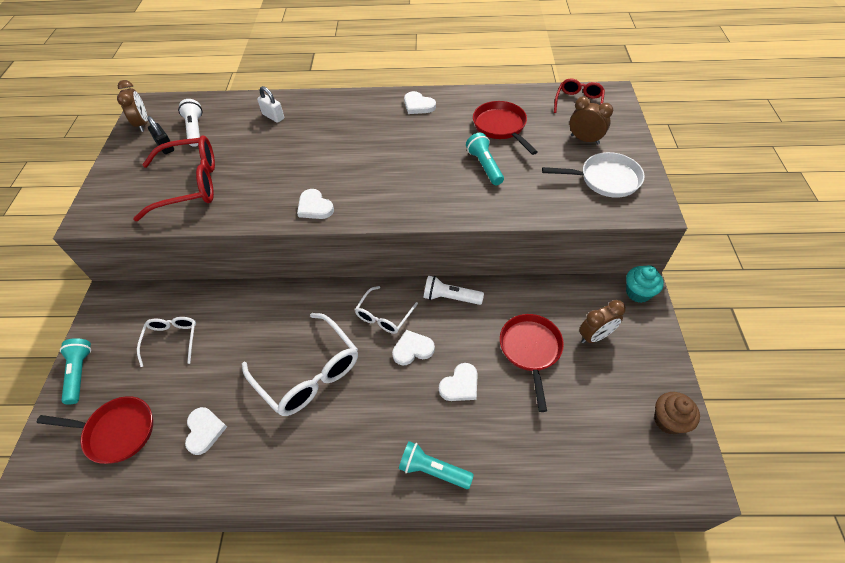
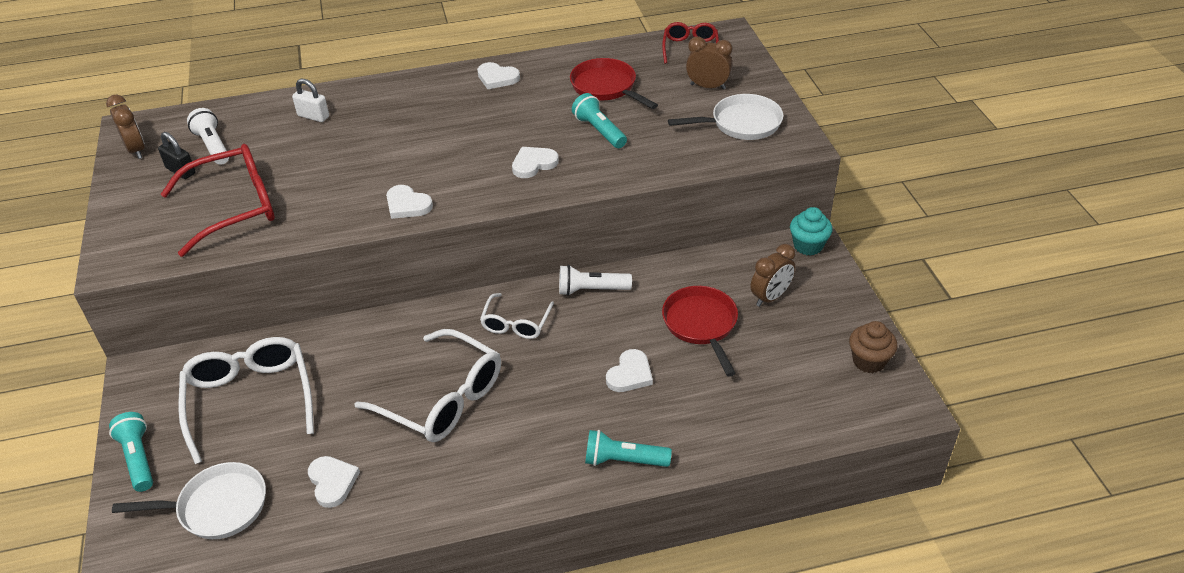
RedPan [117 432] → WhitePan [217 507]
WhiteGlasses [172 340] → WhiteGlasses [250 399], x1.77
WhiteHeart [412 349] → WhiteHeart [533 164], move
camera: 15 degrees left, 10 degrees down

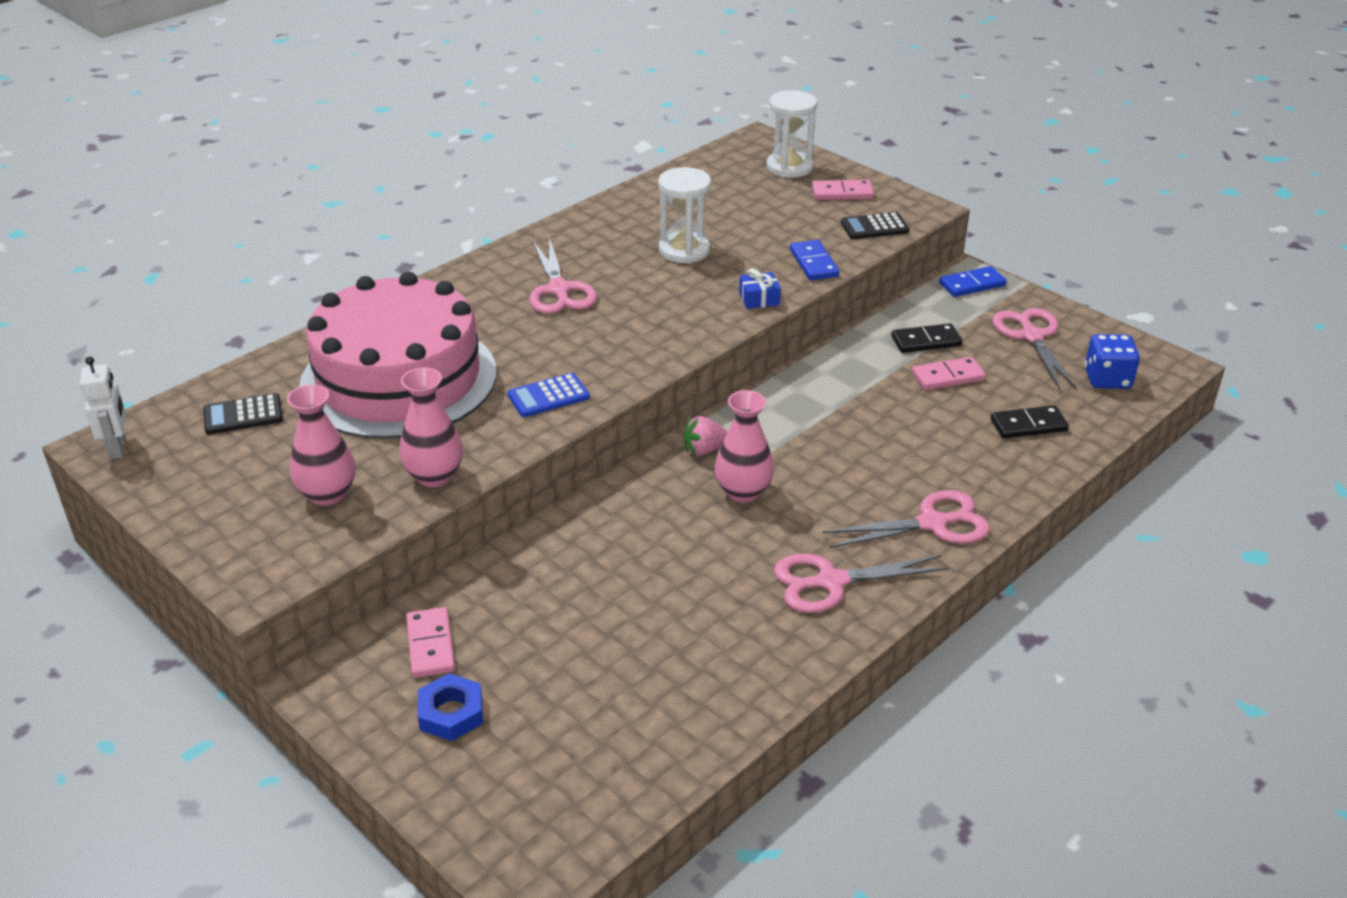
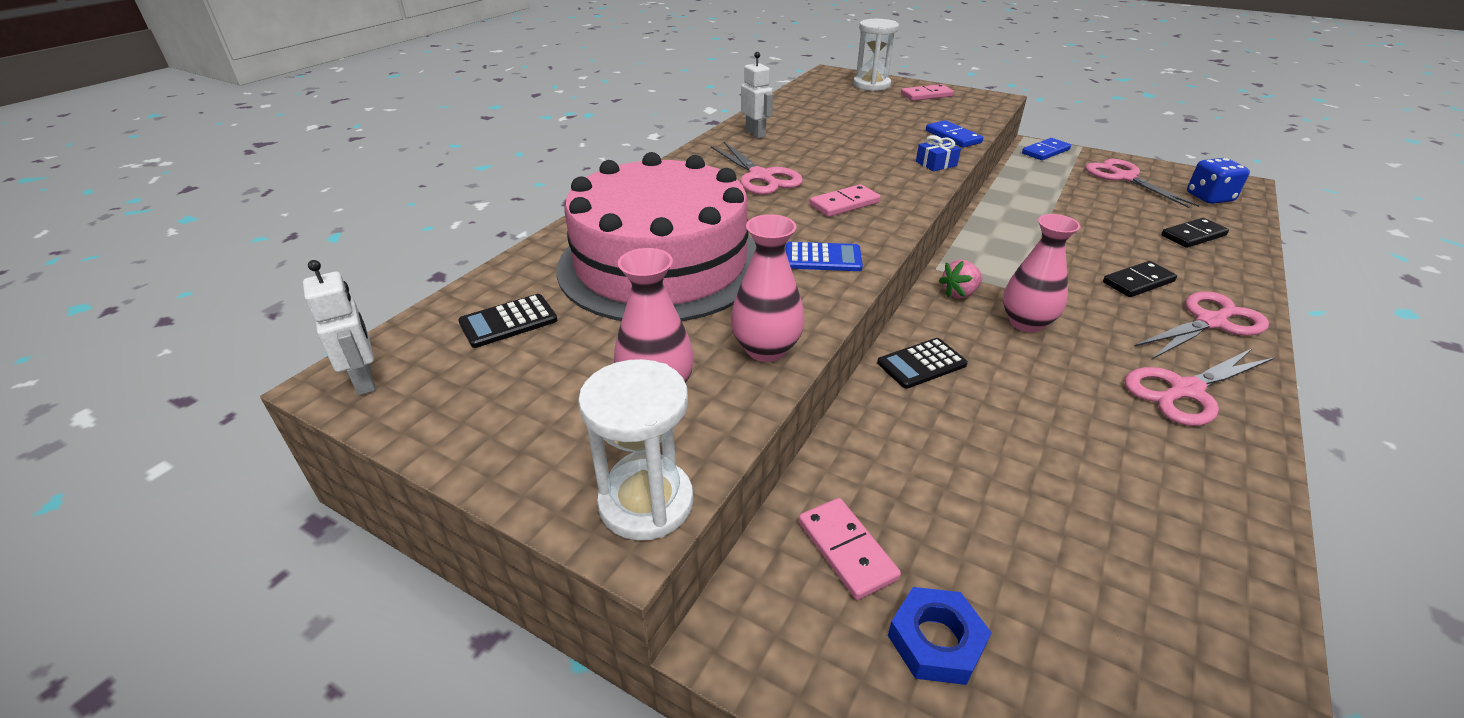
WhiteHourglass [684 250] → WhiteHourglass [646 502], move
- → WhiteRobot [755 134]
BlueCalculator [548 396] → BlueCalculator [823 258], 135 degrees counterclockwise
PinkDomino [947 376] → PinkDomino [844 204], move
BlackCalculator [874 227] → BlackCalculator [921 364], move
BlackDomino [926 341] → BlackDomino [1138 282], move
camera: 15 degrees left, 0 degrees up

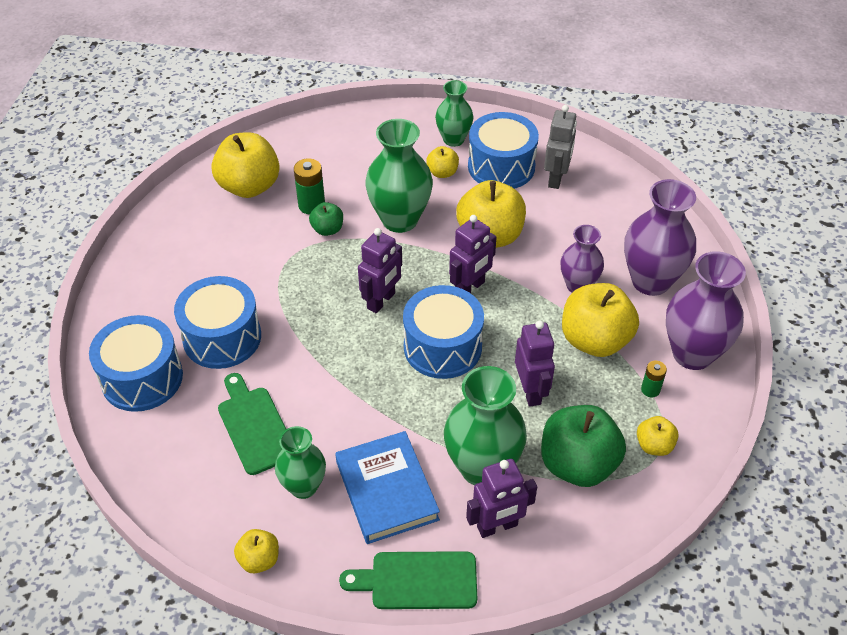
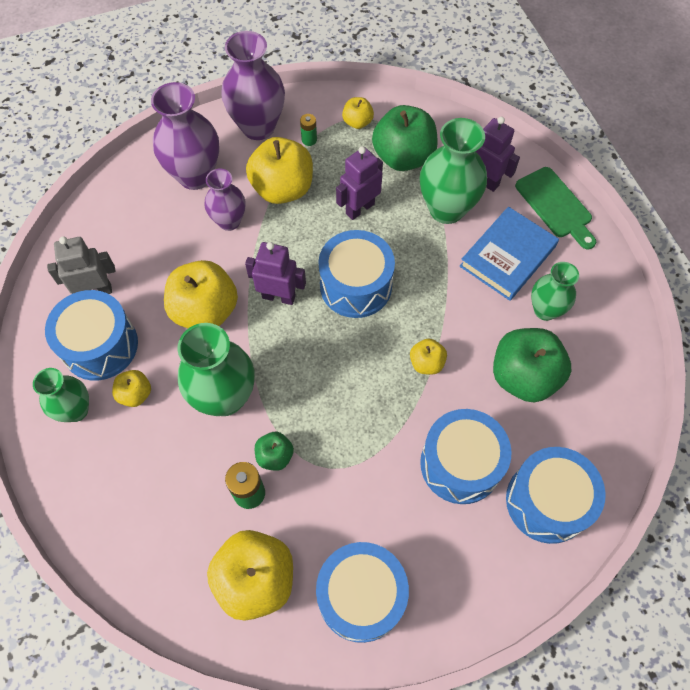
- → BlueDrum [361 595]
YellowApple [259 559] → YellowApple [426 363], move
GreenCuttingBoard [255 426] → GreenApple [523 376]
PurpleRobot [381 301] → -
camera: 120 degrees left, 15 degrees up

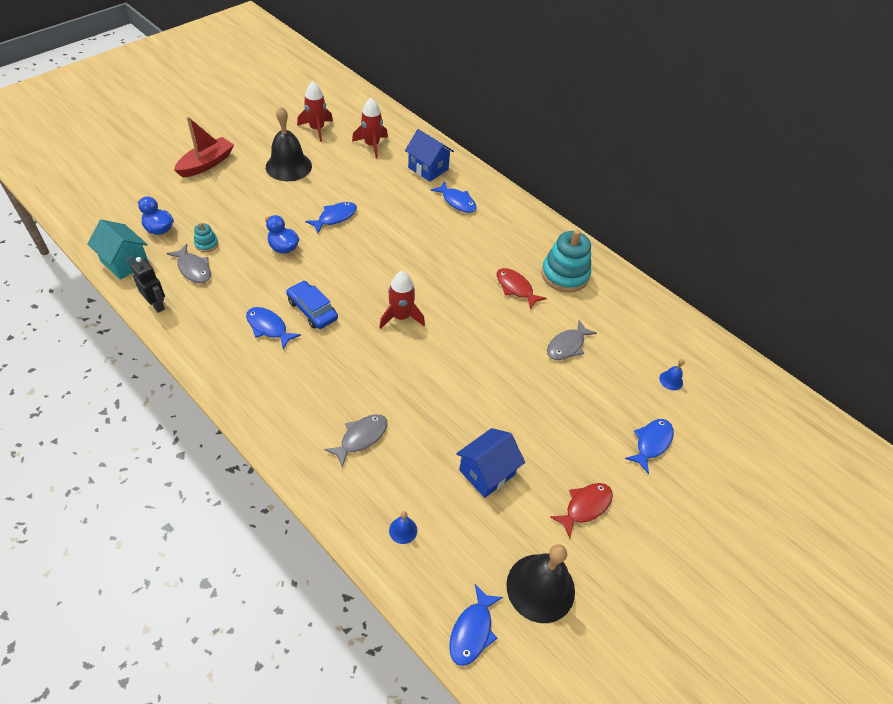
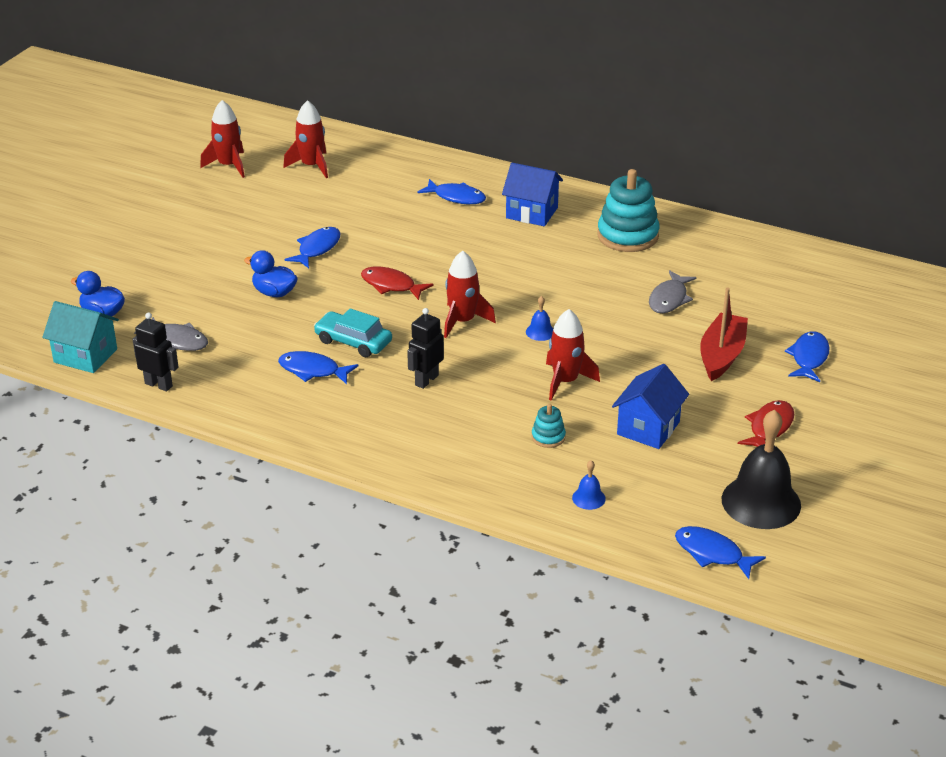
BlueCar [312 310] → TurquoiseCar [353 341]
RedFish [515 288] → RedFish [391 285], move
- → BlackRobot [426 380]
BlueHouse [428 168] → BlueHouse [532 213], move
BlueBell [671 380] → BlueBell [540 332], move
TurquoiseStackingToy [206 244] → TurquoiseStackingToy [548 437], move
- → RedRocket [565 381]
BlueFish [472 631] → BlueFish [712 553], 120 degrees clockwise
RedBoat [206 164] → RedBoat [721 355], move
BlackBell [288 166] → -
GreyFish [361 437] → -
camera: 15 degrees left, 15 degrees down

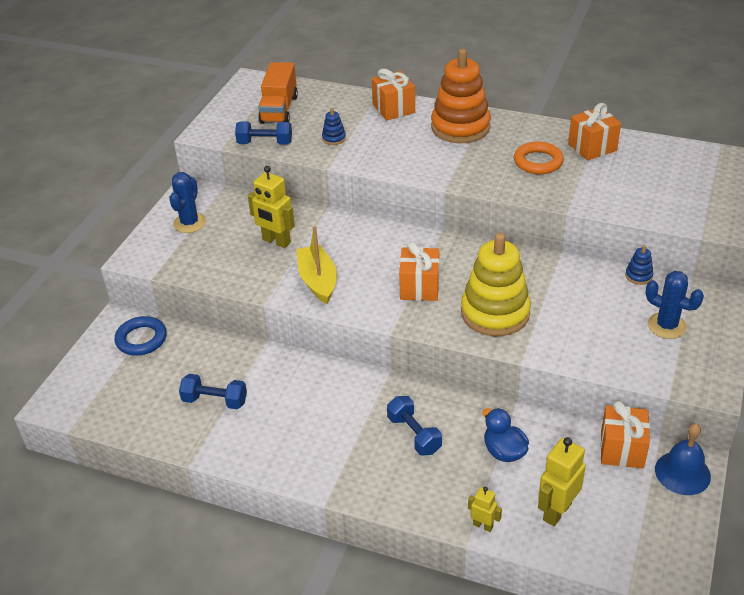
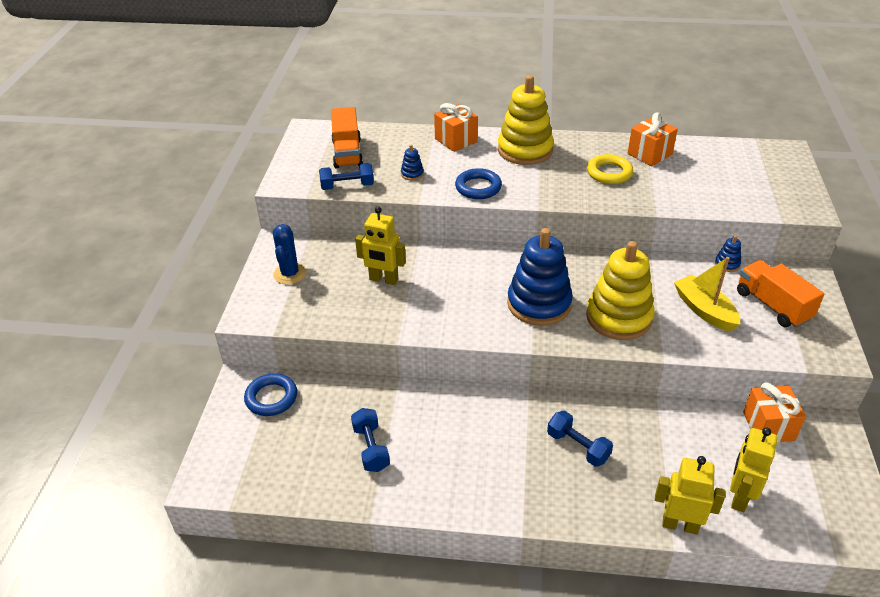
BlueDumbbell [215 401] → BlueDumbbell [371 448], 75 degrees clockwise
- → BlueRing [478 187]
OrangeStackingToy [460 127] → YellowStackingToy [525 150]
OrangeGift [419 287] → BlueStackingToy [539 304]
OrangeRing [538 162] → YellowRing [609 173]
YellowRobot [483 525] → YellowRobot [680 525], x1.83
YellowBoat [318 281] → YellowBoat [704 310], move
BlueCactus [666 326] → OrangeTruck [772 306]
BlueDuck [504 451] → -
BlueBell [682 473] → -
camera: 15 degrees left, 0 degrees up

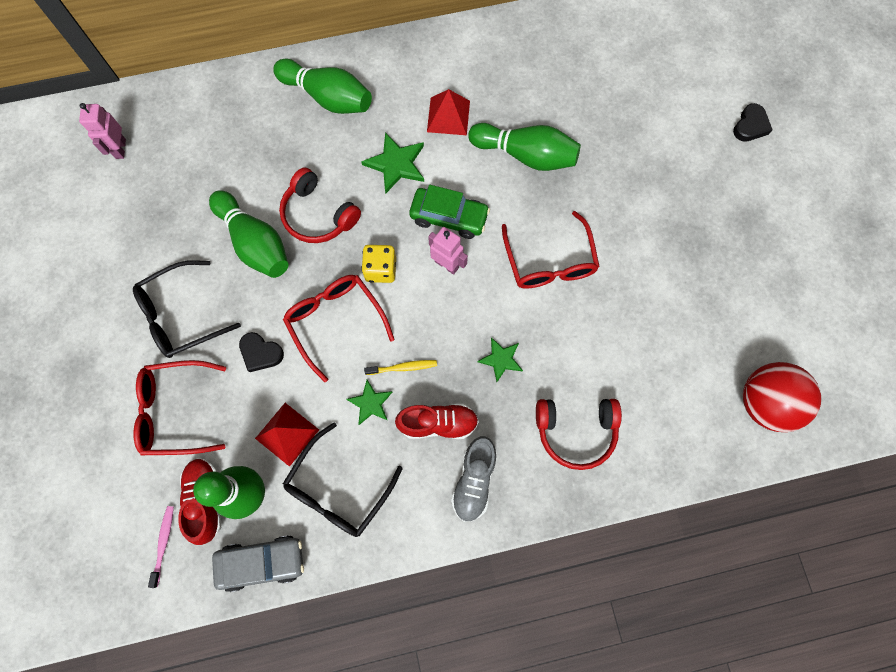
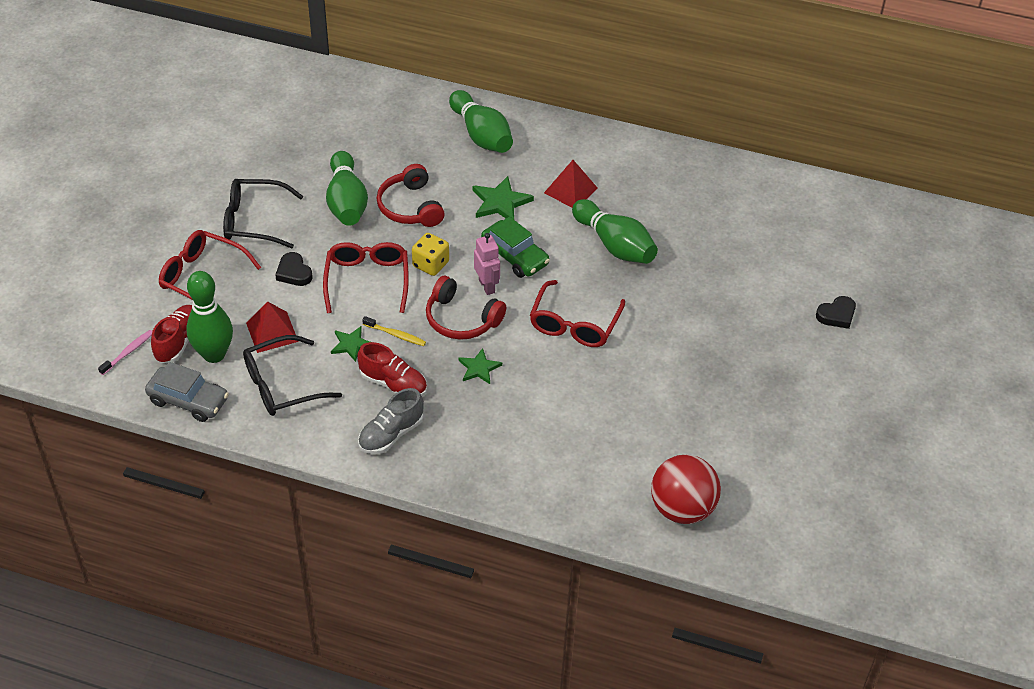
RedHeadphones [575 431] → RedHeadphones [461 319], move
PinkRobot [120 149] → -
camera: 30 degrees right, 25 degrees down

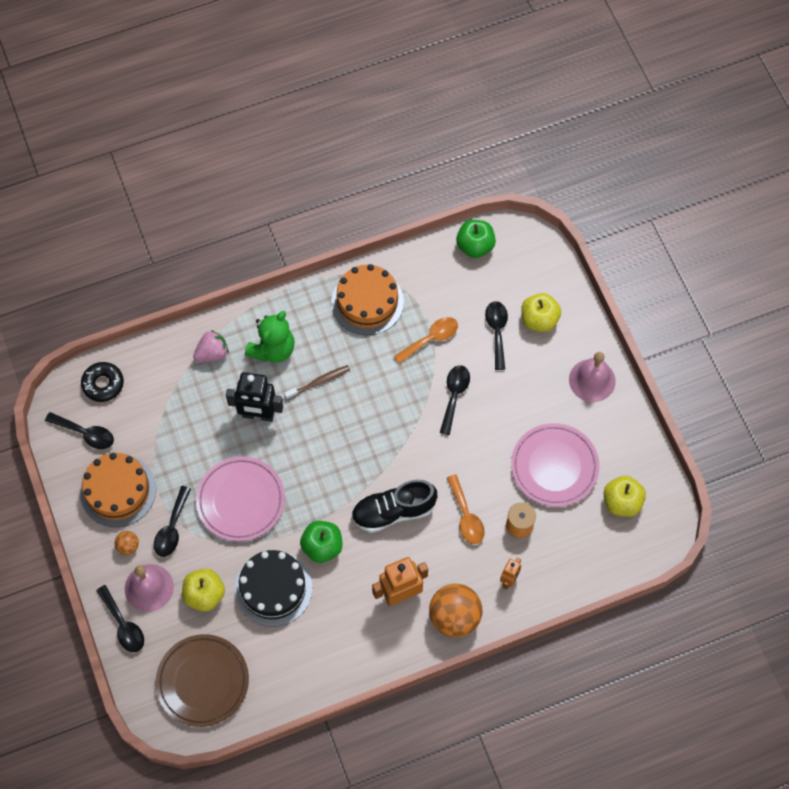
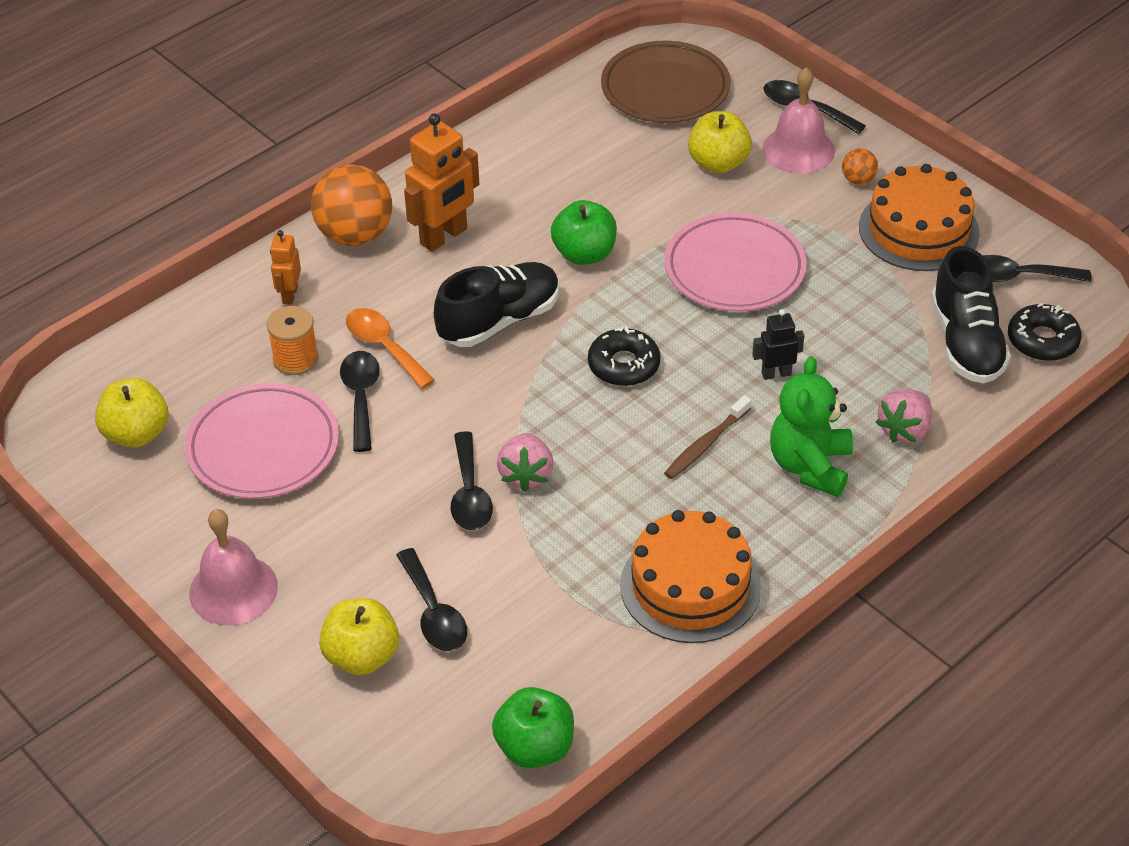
BlackSpoon [172 528] → BlackSpoon [361 397], move
- → PinkStrawberry [526 475]
- → BlackDonut [623 365]
BlackRobot [258 415] → BlackRobot [776 374], x0.54
- → BlackShoe [966 342]
BlackCake [273 588] → -
OrangeSpoon [431 339] → -
camera: 160 degrees right, 20 degrees down

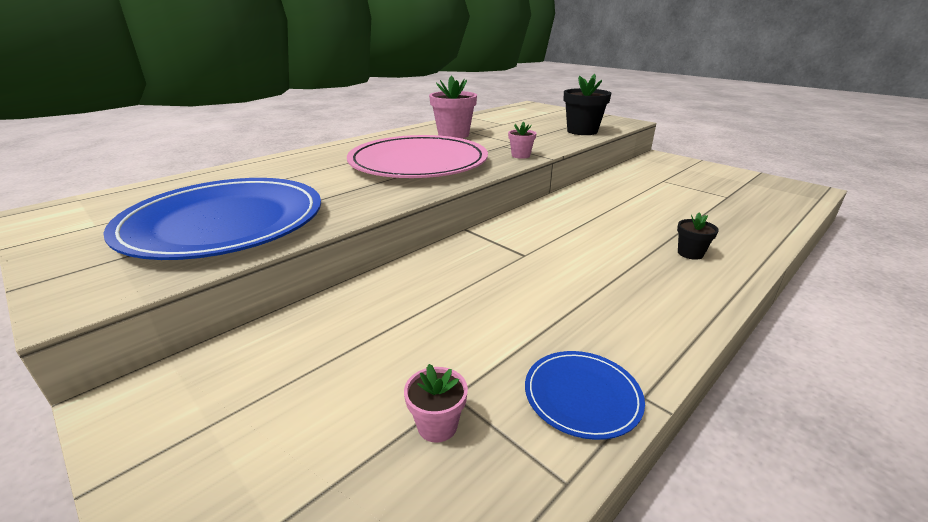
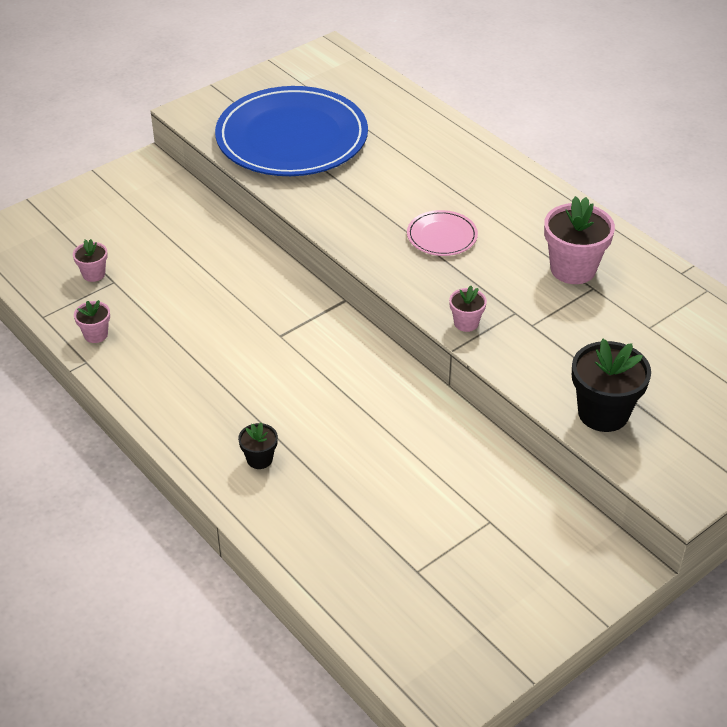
BluePlate [582 396] → PinkFlowerPot [96 334]
PinkPlate [418 162] → PinkPlate [442 236], x0.43
camera: 95 degrees right, 15 degrees up

